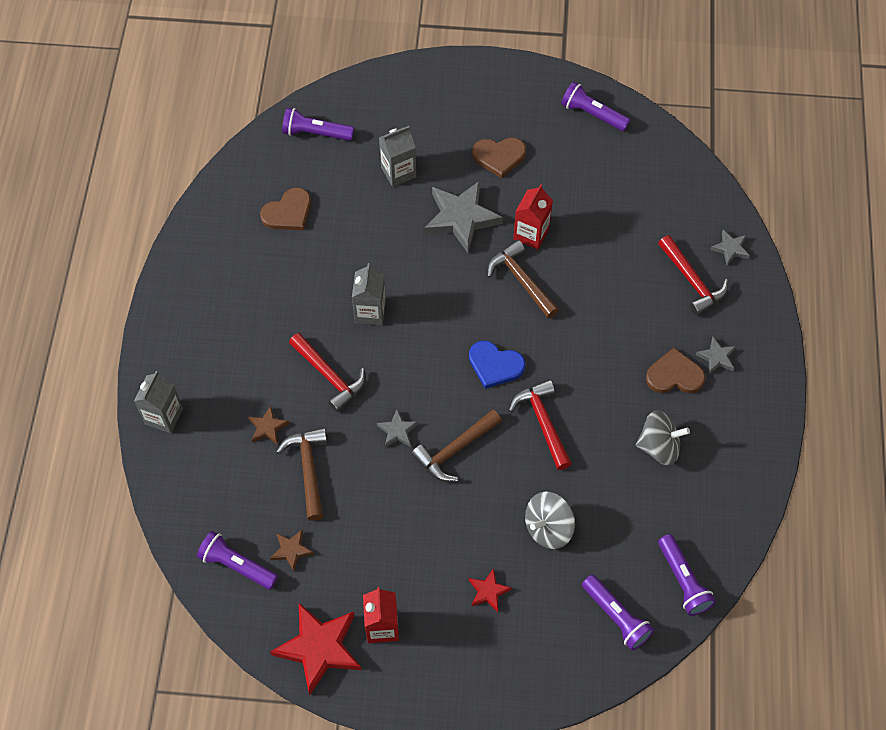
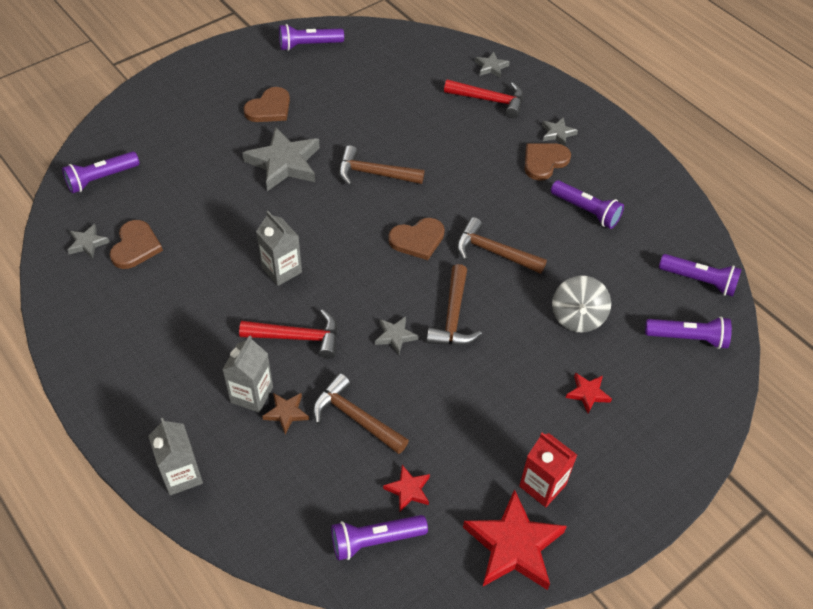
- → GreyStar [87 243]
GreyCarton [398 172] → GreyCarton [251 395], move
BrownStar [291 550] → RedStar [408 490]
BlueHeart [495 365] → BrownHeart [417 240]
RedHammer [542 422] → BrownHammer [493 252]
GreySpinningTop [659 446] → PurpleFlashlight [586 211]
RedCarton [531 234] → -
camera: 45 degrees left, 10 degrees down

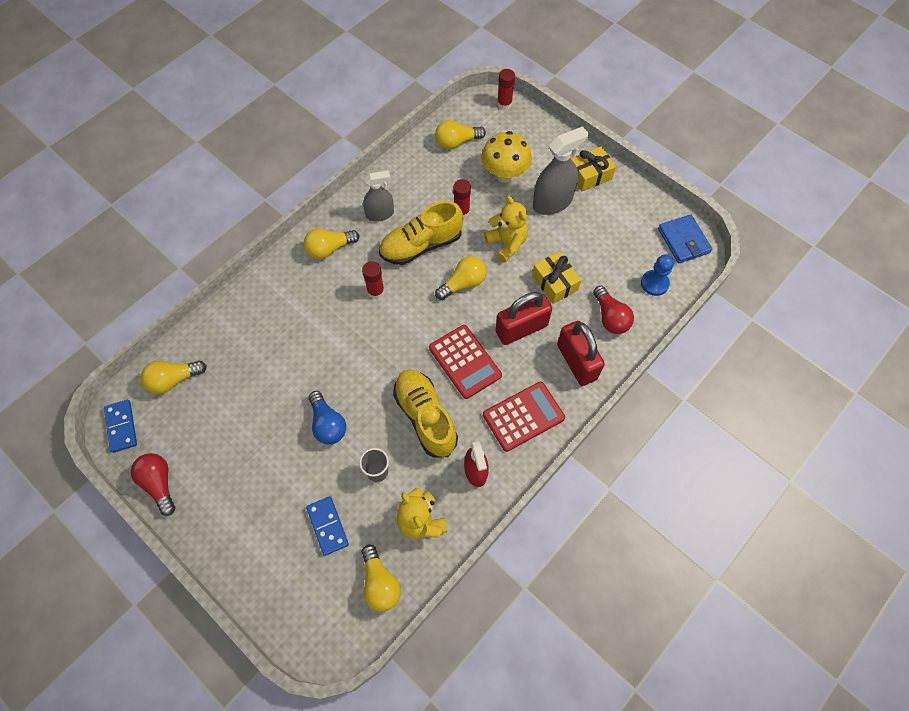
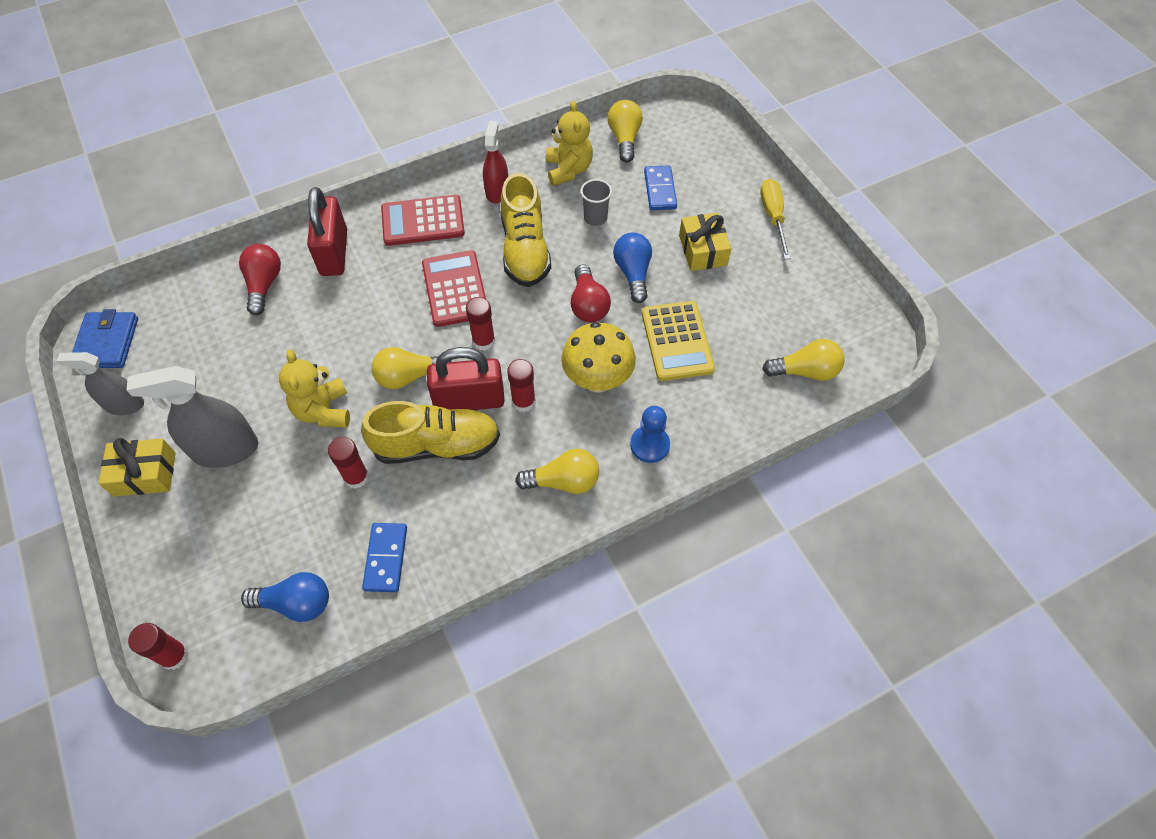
GreySprayBottle [380 214] → GreySprayBottle [124 404], move
YellowLightBulb [457 142] → BlueLightBulb [296 603]
BlueDomino [121 426] → BlueDomino [386 558], move
RedPadlock [521 329] → RedPadlock [469 400], move
- → RedGlueStick [483 341]
YellowMushroom [504 174] → YellowMushroom [597 380], move
RedLightBulb [159 484] → RedLightBulb [588 304], move
BluePawn [654 283] → BluePawn [649 445], move
- → YellowCalculator [677 341]
YellowGift [555 283] → YellowGift [702 250], move
- → YellowScrewdriver [773 217]
camera: 160 degrees left, 5 degrees down

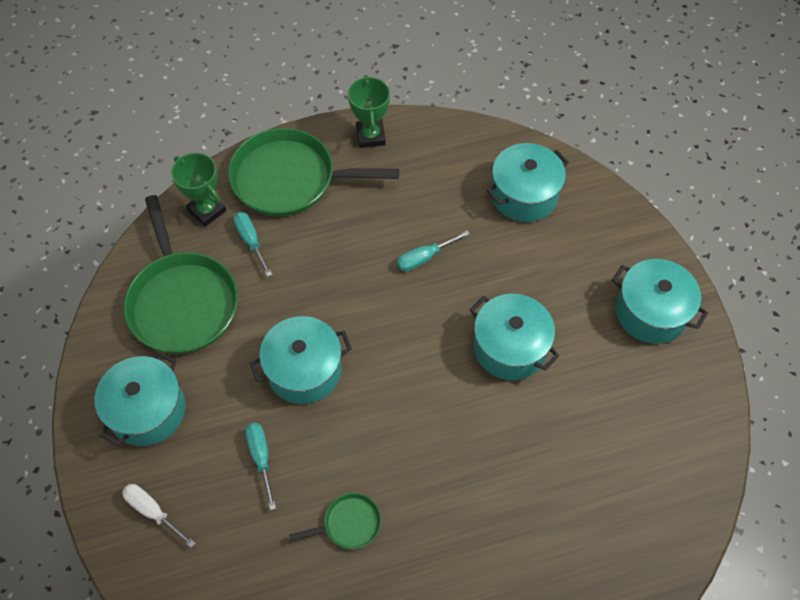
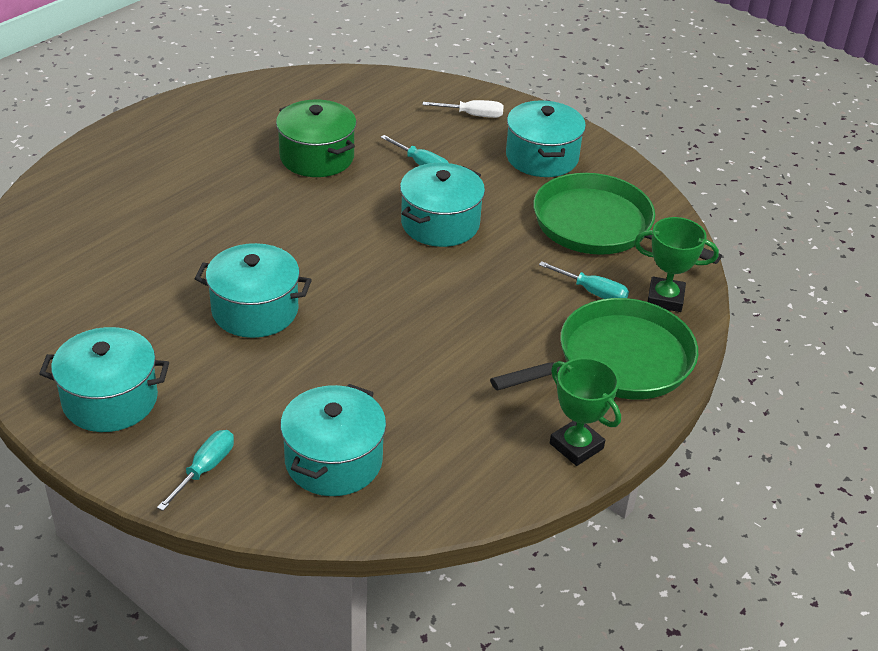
TurquoiseScrewdriver [425 257] → TurquoiseScrewdriver [204 469], move
GreenPan [349 523] → GreenPot [317 157]
camera: 145 degrees right, 20 degrees down

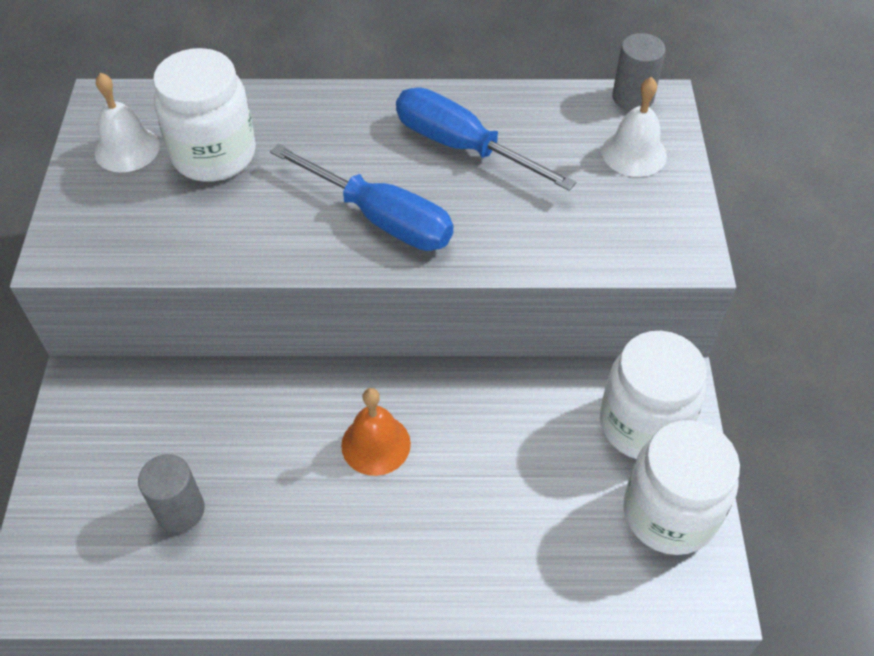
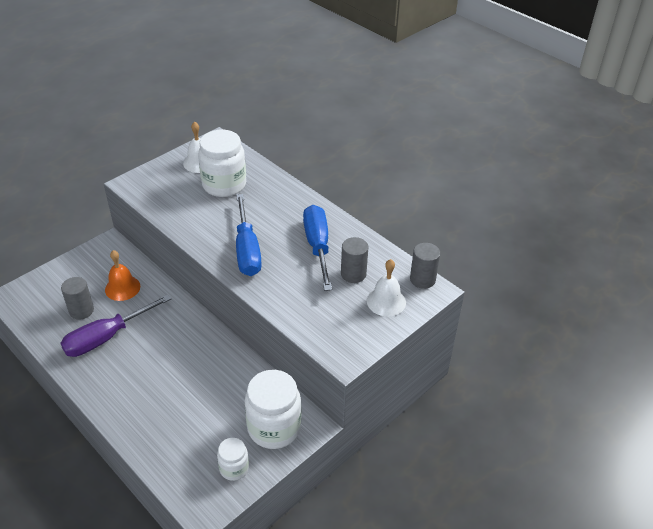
- → PurpleScrewdriver [106 337]
OrangeBell [376 444] → OrangeBell [122 288], move
WhiteJar [669 513] → WhiteJar [234 468], x0.53
- → GreyCylinder [353 274]
camera: 45 degrees right, 10 degrees down

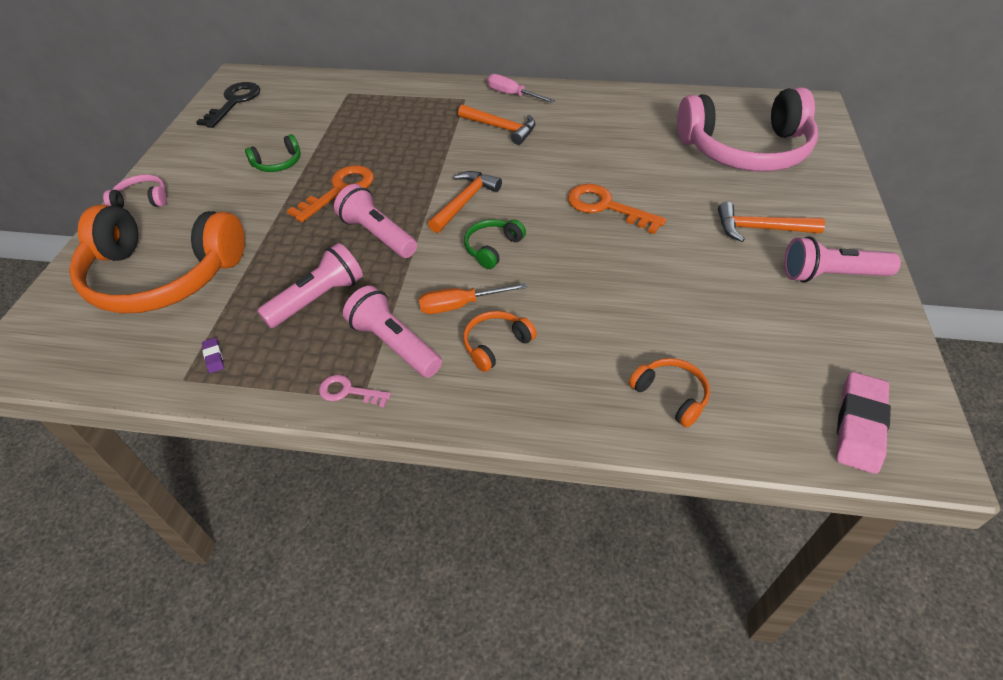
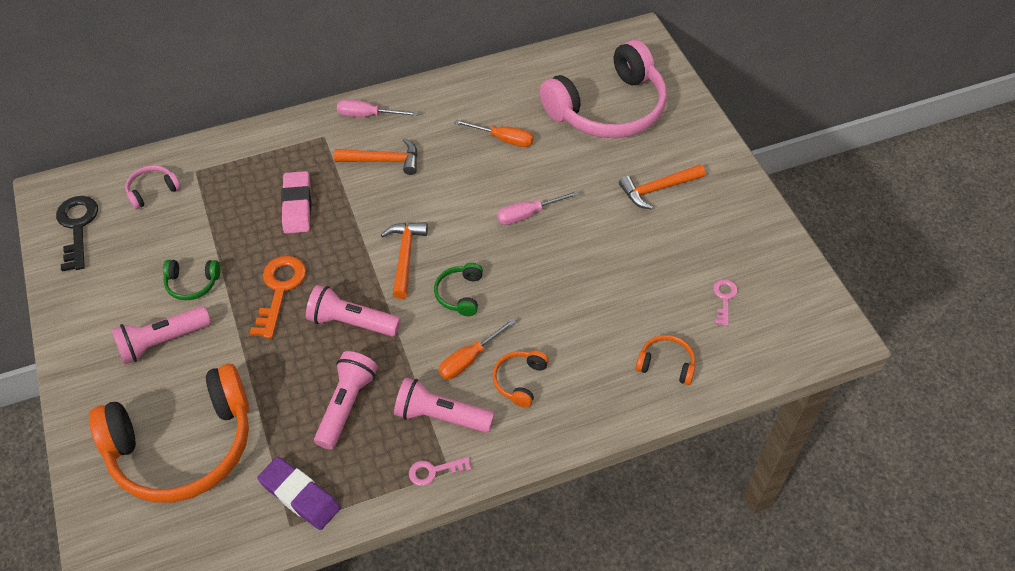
PinkFlashlight [830 275] → PinkFlashlight [162 342], move
PinkHeadphones [142 200] → PinkHeadphones [153 191], move
GreenHeadphones [278 163] → GreenHeadphones [192 283], 60 degrees clockwise
PurpleEraser [214 357] → PurpleEraser [300 495], x2.36
PinkEraser [859 425] → PinkEraser [297 206], move
- → OrangeScrewdriver [503 139]
OrangeKey [606 207] → PinkScrewdriver [528 214]
- → PinkKey [724 298]
camera: 30 degrees left, 5 degrees up

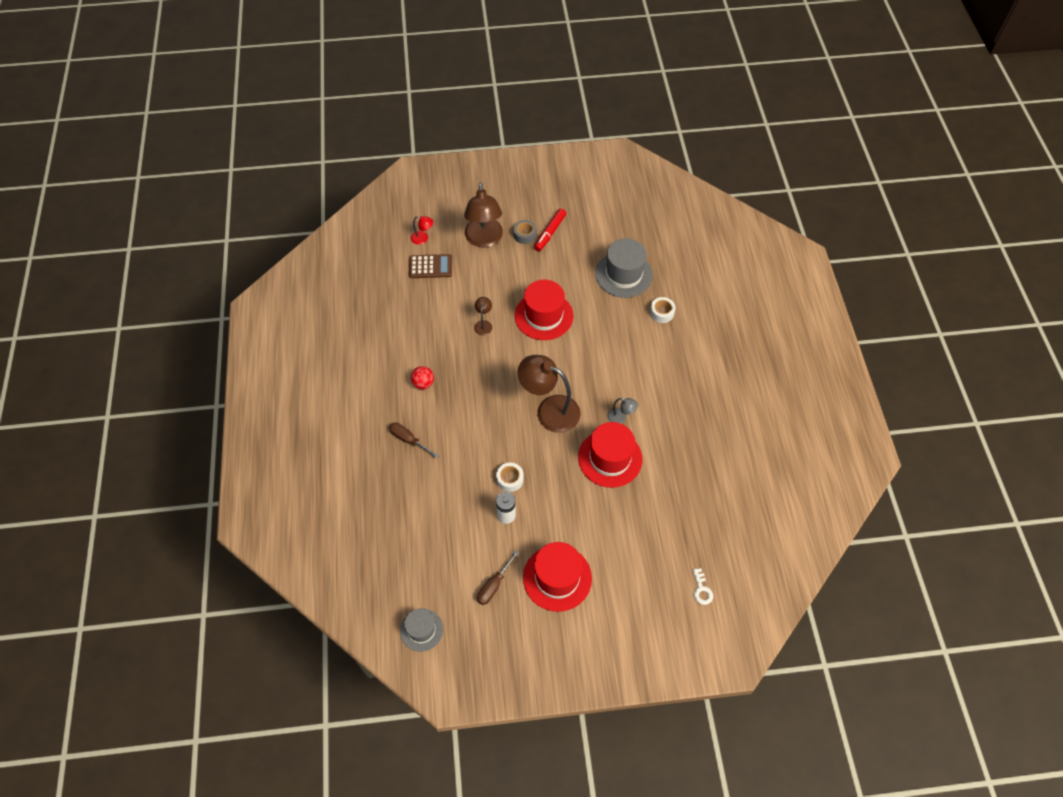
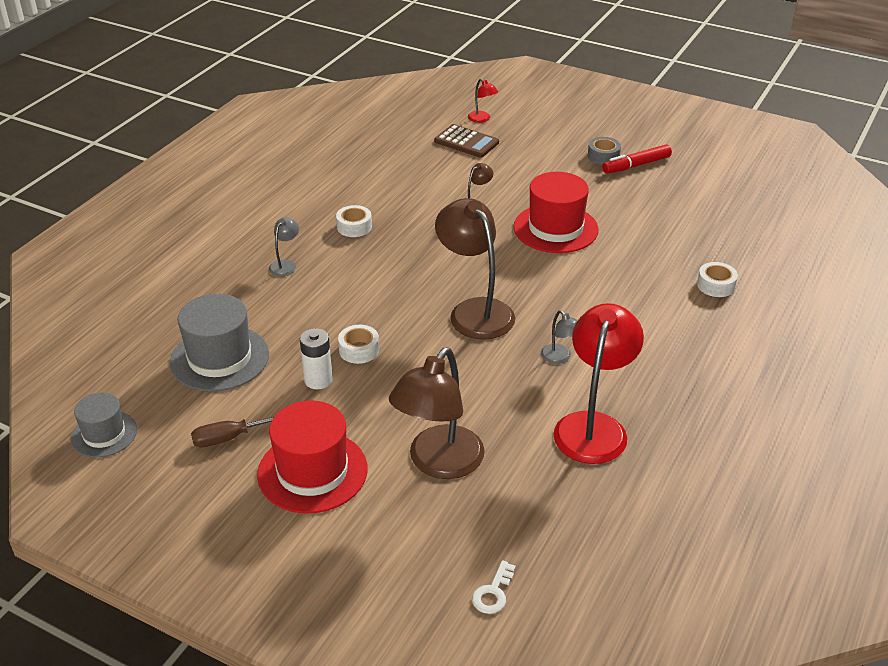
GreyHat [623 274] → GreyHat [219 358], move
BrownScrewdriver [409 440] → GreyLamp [285 265]
RedBall [423 383] → WhiteTape [354 227]
BrownLamp [484 239] → BrownLamp [438 463], move
- → RedLamp [593 426]
RedHat [610 458] → -
camera: 35 degrees right, 20 degrees down

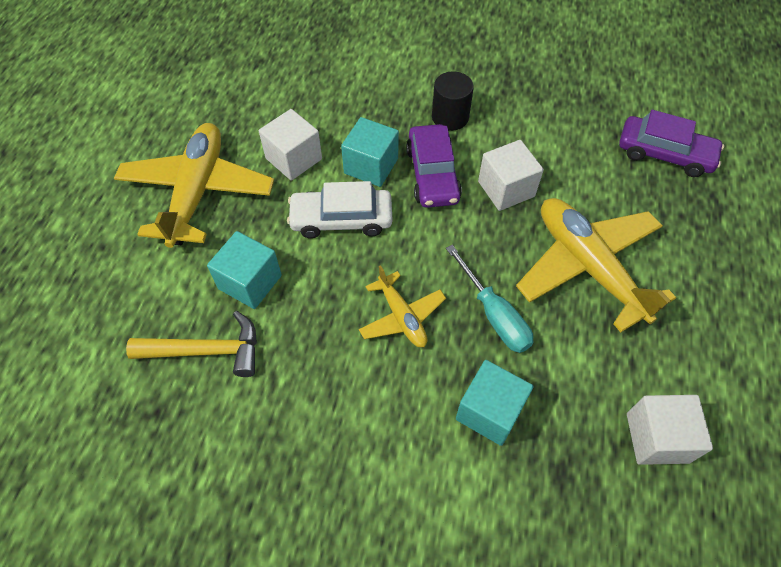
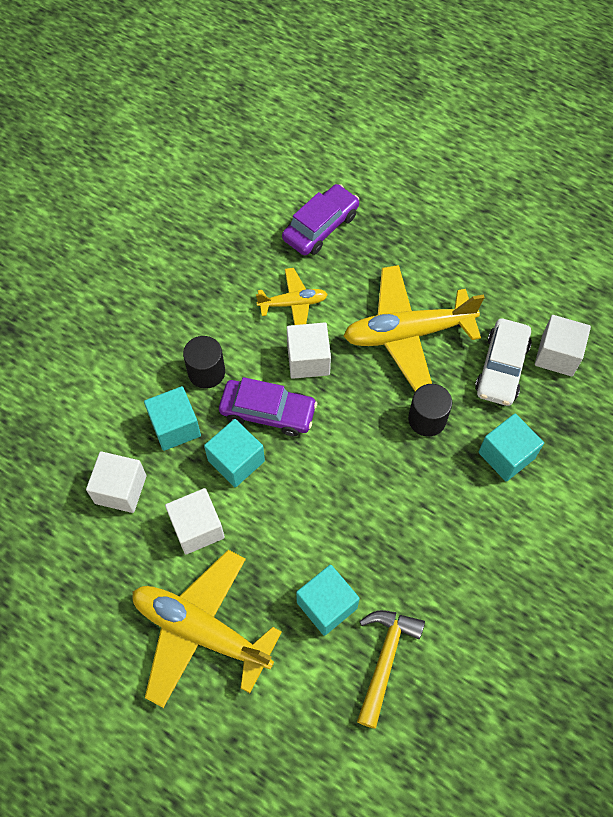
- → WhiteCube [120 489]
- → TurquoiseCube [175 427]
YellowPlane [402 316] → YellowPlane [293 303], move
TurquoiseScrewdriver [494 315] → BlackCylinder [427 419]
WhiteCar [341 219] → WhiteCar [501 368], move
camera: 70 degrees left, 5 degrees up

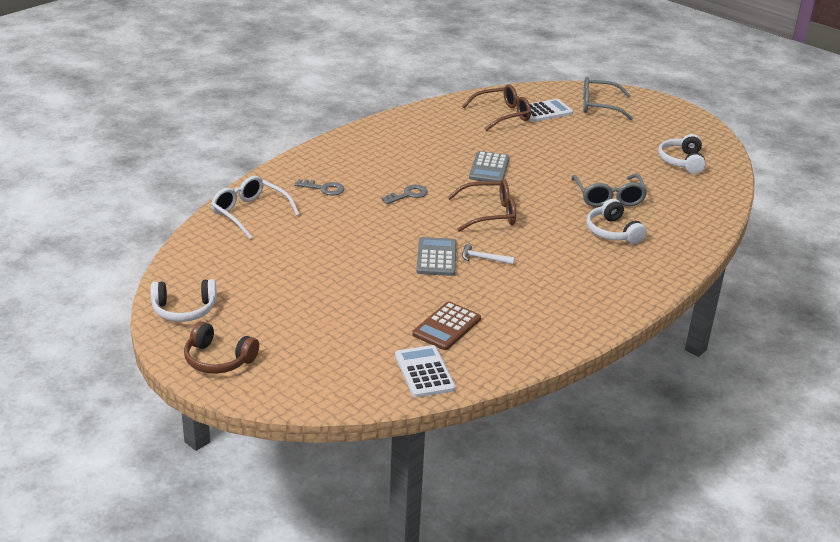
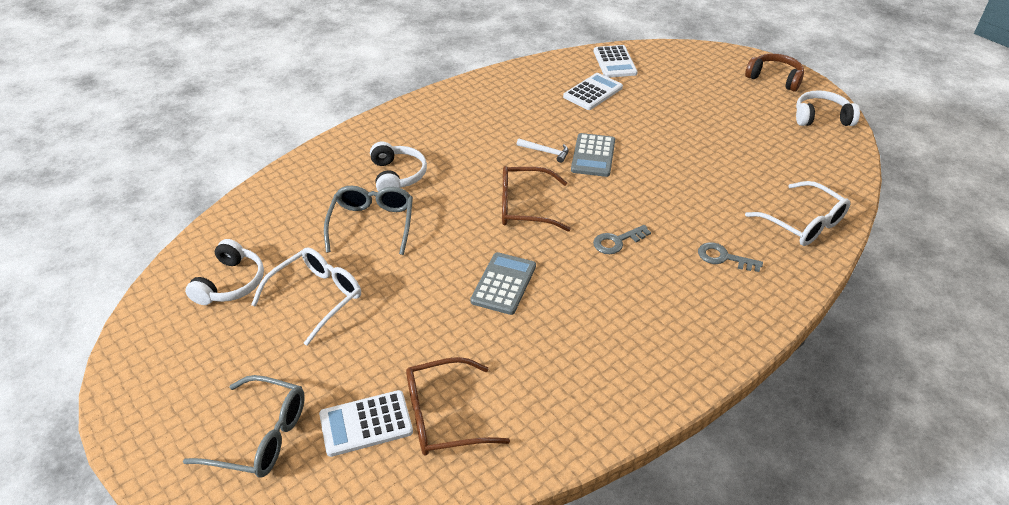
- → WhiteGlasses [316 297]
BrownCalculator [446 327] → WhiteCalculator [593 92]
camera: 170 degrees left, 10 degrees up

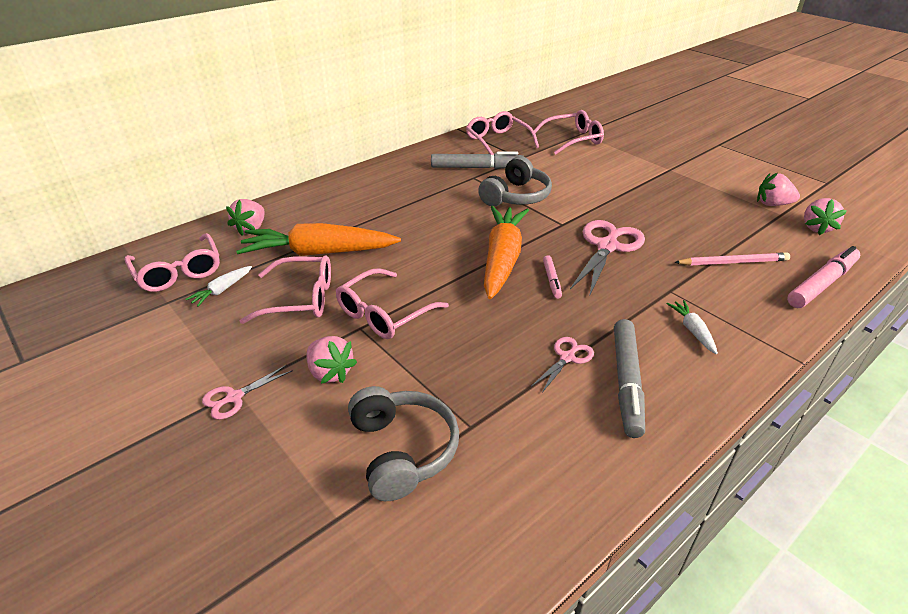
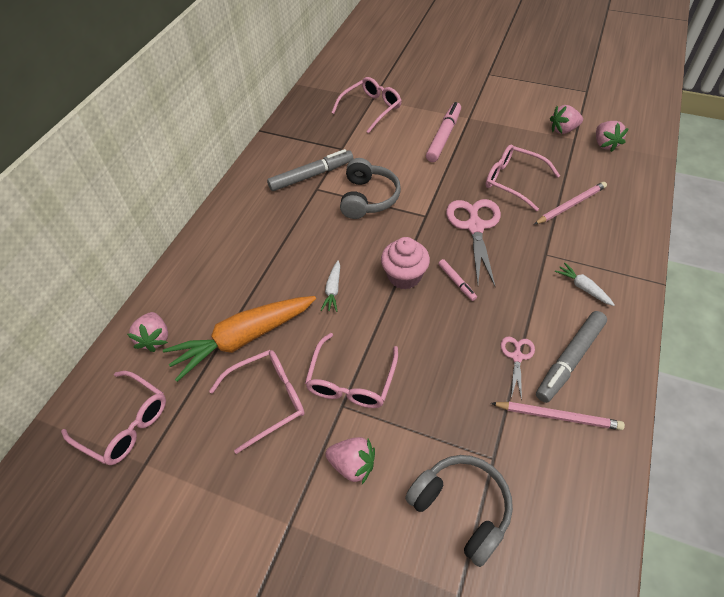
WhiteCarrot [222 290] → WhiteCarrot [333 290], move
OrangeCarrot [502 259] → PinkCupcake [404 276]
PinkMarker [821 284] → PinkMarker [443 137], move
PinkGlasses [498 141] → PinkGlasses [514 181], move
- → PinkPencil [557 416]
GreyMarker [626 382] → GreyMarker [569 359], 60 degrees clockwise
PinkScissors [234 397] → -
camera: 25 degrees left, 15 degrees up

